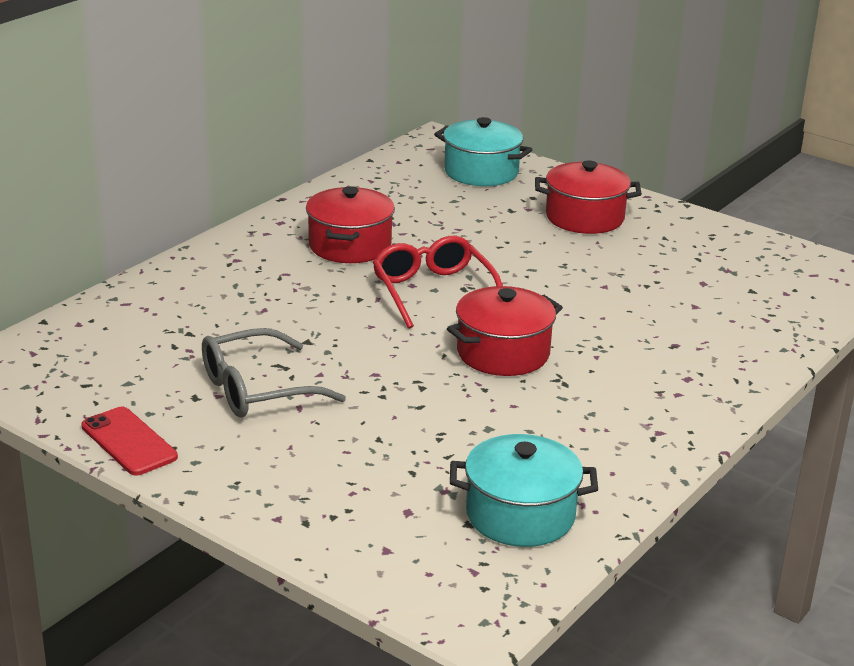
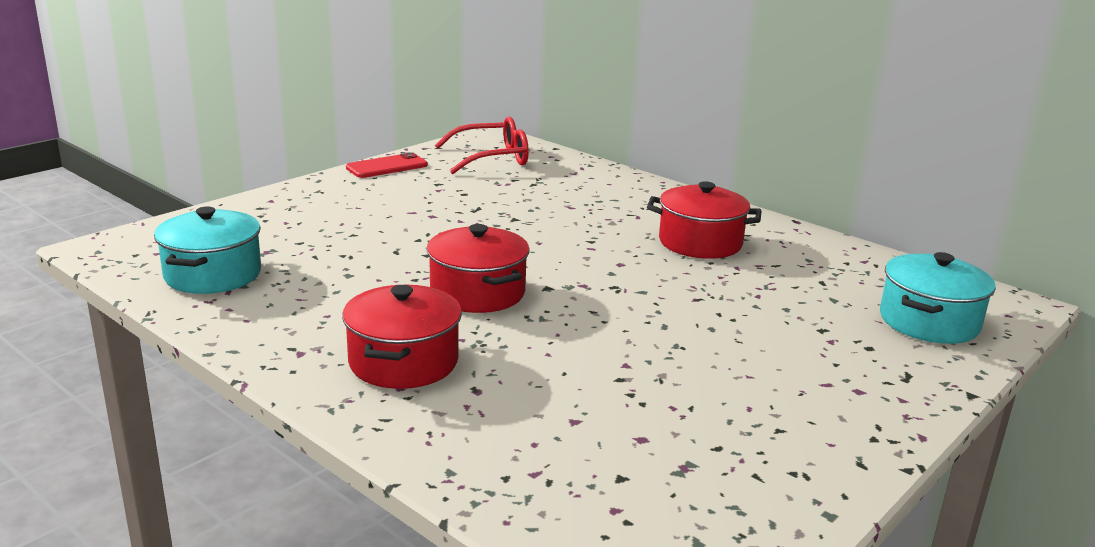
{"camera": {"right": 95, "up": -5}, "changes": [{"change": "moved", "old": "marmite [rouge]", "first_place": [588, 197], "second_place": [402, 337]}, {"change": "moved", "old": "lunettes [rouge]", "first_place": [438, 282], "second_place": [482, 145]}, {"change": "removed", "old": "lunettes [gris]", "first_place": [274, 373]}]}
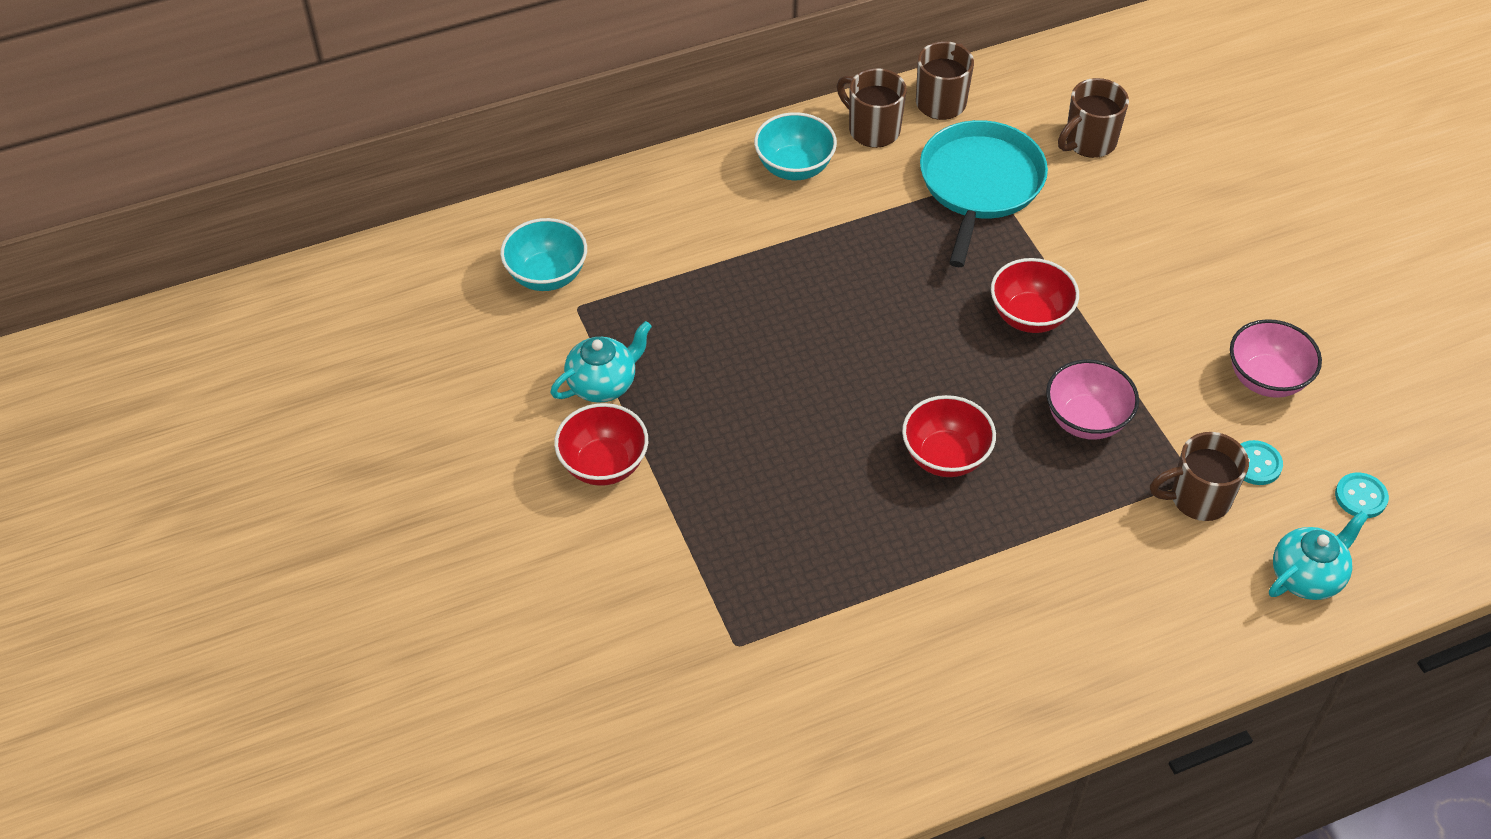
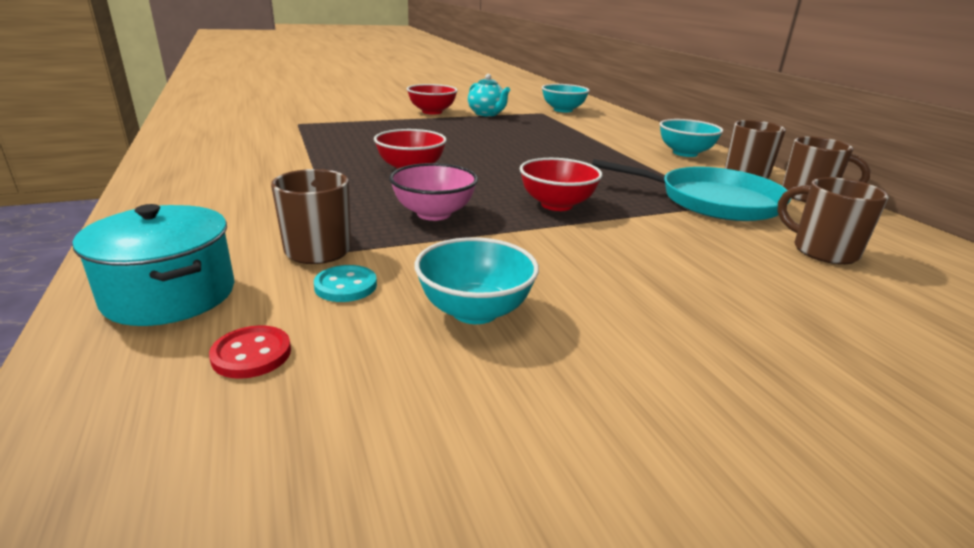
{"camera": {"right": 90, "up": -25}, "changes": [{"change": "replaced", "old": "théière [turquoise]", "new": "marmite [turquoise]", "first_place": [1319, 555], "second_place": [153, 265]}, {"change": "recoloured", "old": "bouton [turquoise]", "new": "bouton [rouge]", "first_place": [1362, 495], "second_place": [250, 352]}, {"change": "recoloured", "old": "bol [rose]", "new": "bol [turquoise]", "first_place": [1276, 358], "second_place": [477, 280]}]}
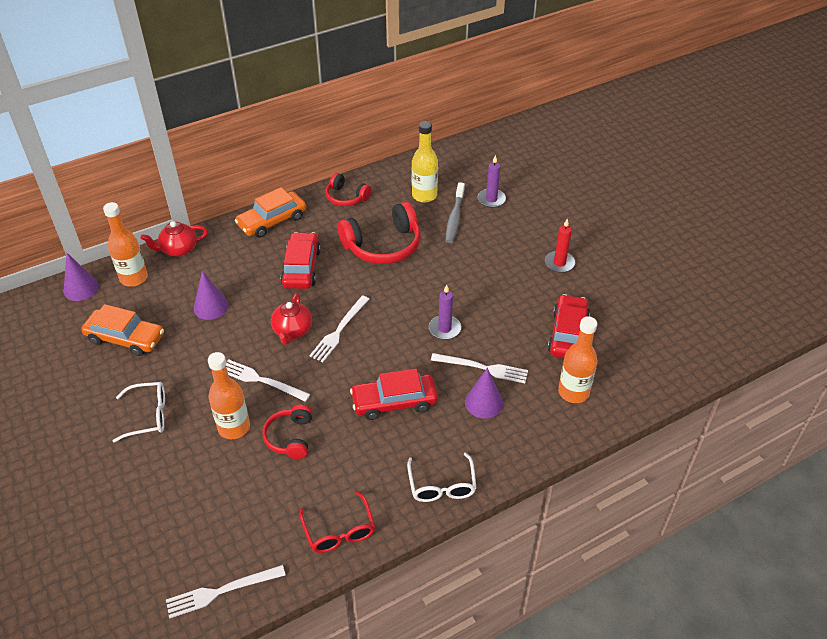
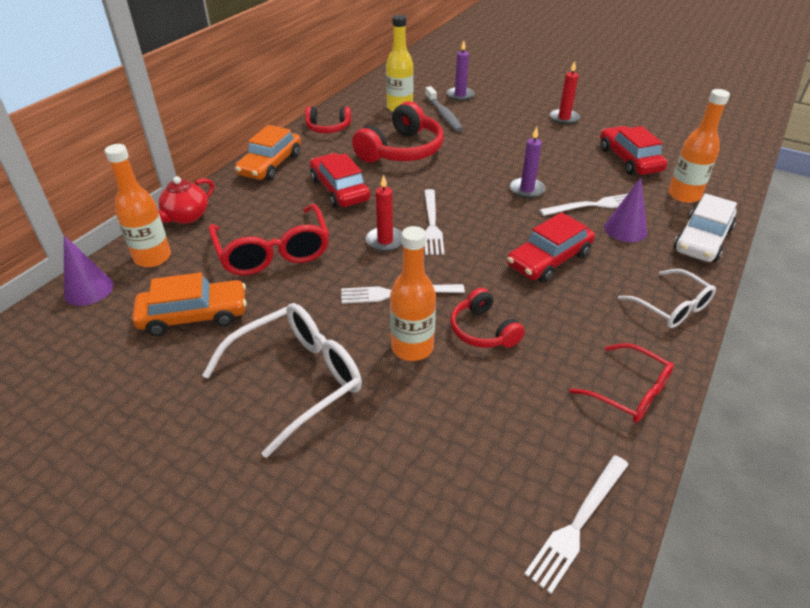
{"camera": {"right": -30, "up": -5}, "changes": [{"change": "resized", "old": "lunettes [blanc]", "first_place": [139, 412], "second_place": [282, 380], "factor": 1.59}, {"change": "replaced", "old": "cône [violet]", "new": "lunettes [rouge]", "first_place": [211, 295], "second_place": [269, 240]}, {"change": "replaced", "old": "théière [rouge]", "new": "bougie [rouge]", "first_place": [291, 319], "second_place": [384, 213]}, {"change": "added", "new": "voiture [blanc]", "second_place": [705, 227]}]}
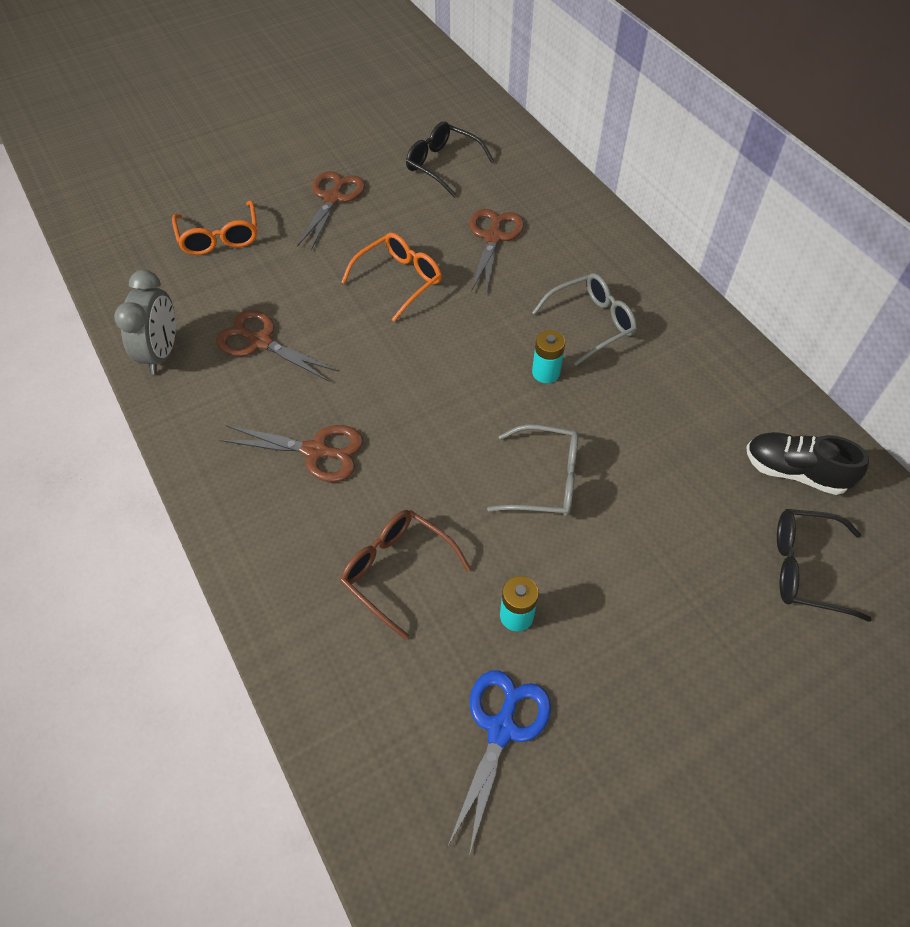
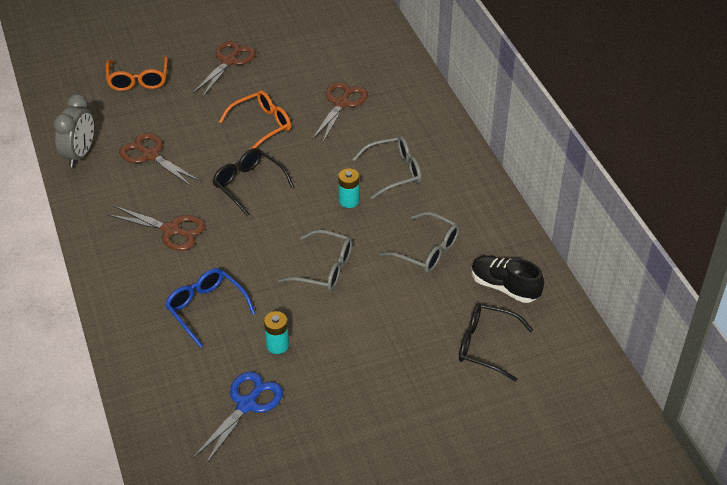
{"camera": {"right": 10, "up": -10}, "changes": [{"change": "recoloured", "old": "lunettes [marron]", "new": "lunettes [bleu]", "first_place": [405, 575], "second_place": [210, 308]}, {"change": "moved", "old": "lunettes [noir]", "first_place": [450, 159], "second_place": [253, 182]}, {"change": "added", "new": "lunettes [gris]", "second_place": [419, 242]}]}
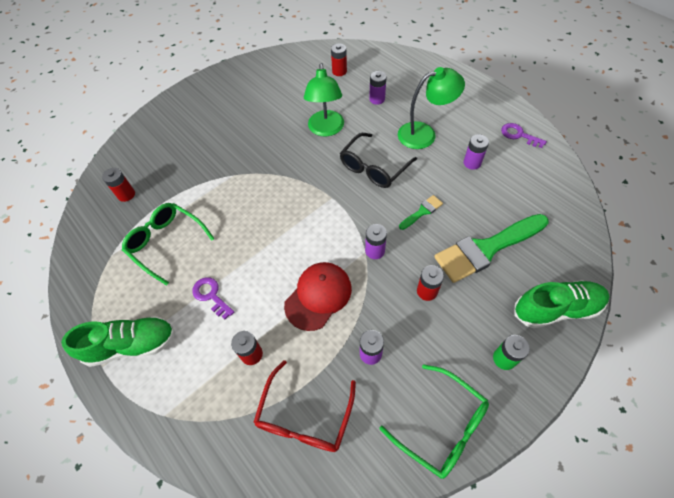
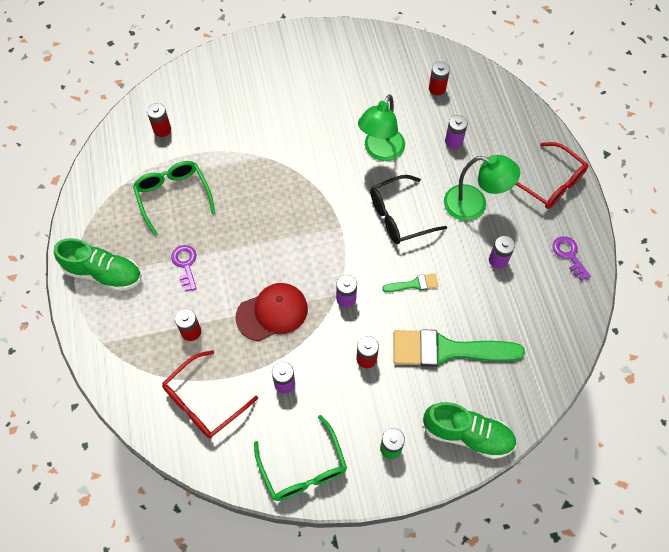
{"camera": {"right": 25, "up": 5}, "changes": [{"change": "added", "new": "lunettes [rouge]", "second_place": [551, 175]}]}
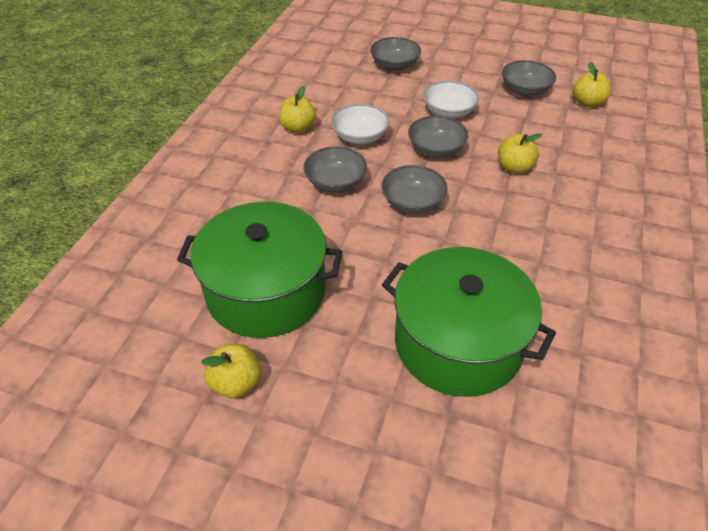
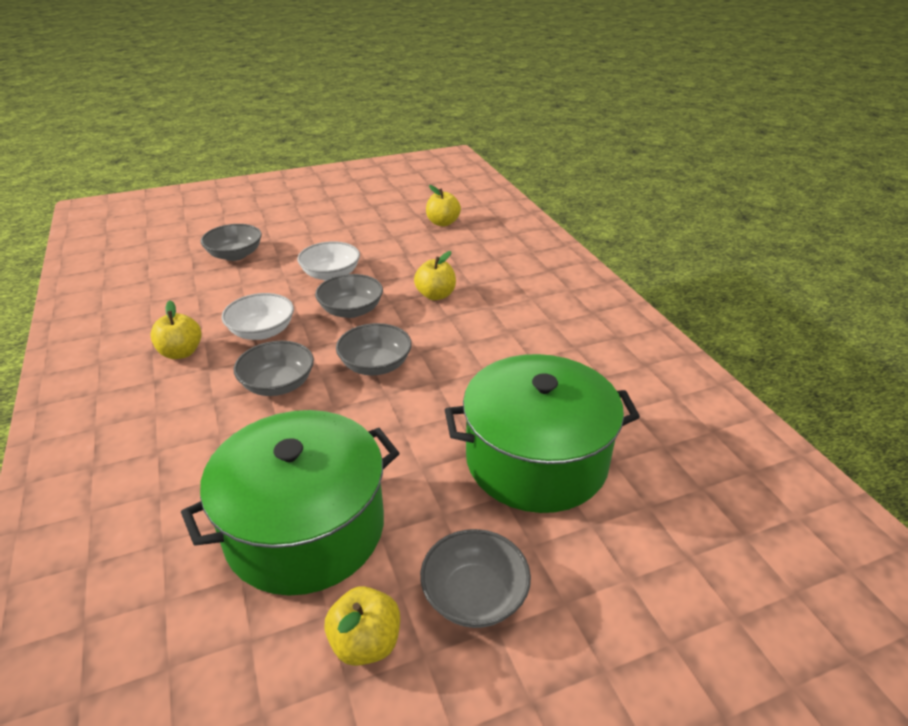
{"camera": {"right": -40, "up": -10}, "changes": [{"change": "moved", "old": "bol [gris]", "first_place": [529, 78], "second_place": [475, 578]}]}
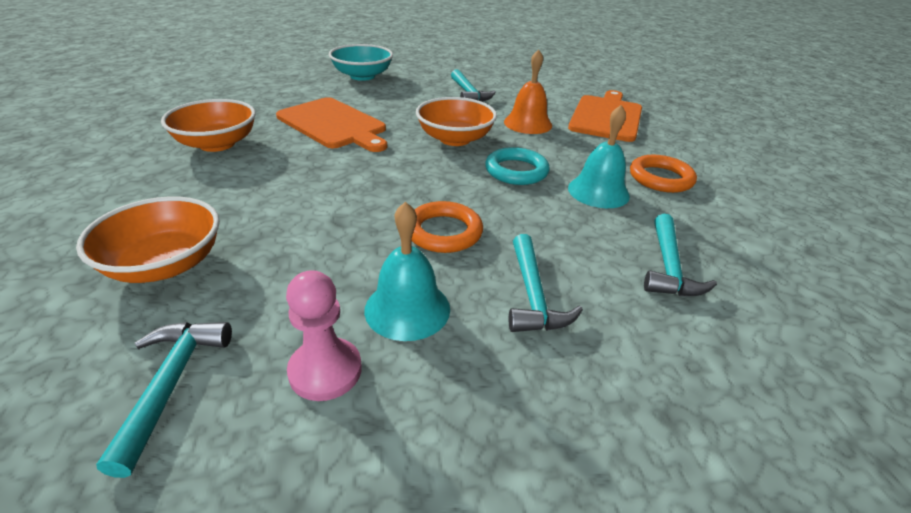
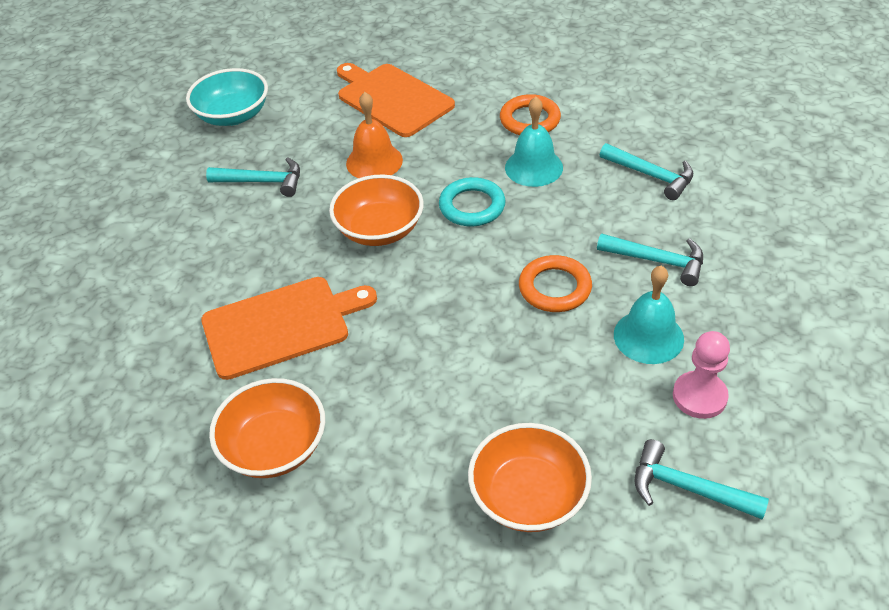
{"camera": {"right": -60, "up": 10}, "changes": [{"change": "moved", "old": "bol [turquoise]", "first_place": [361, 62], "second_place": [227, 97]}]}
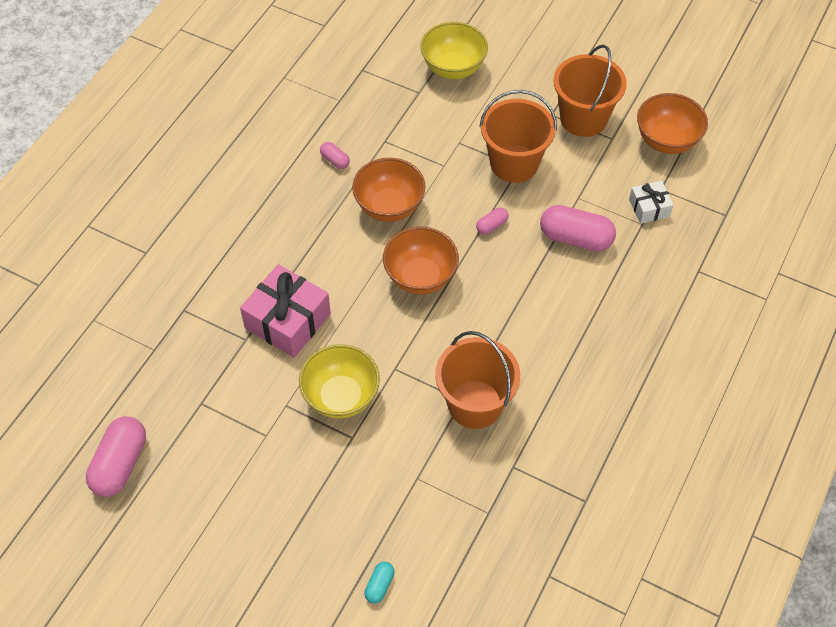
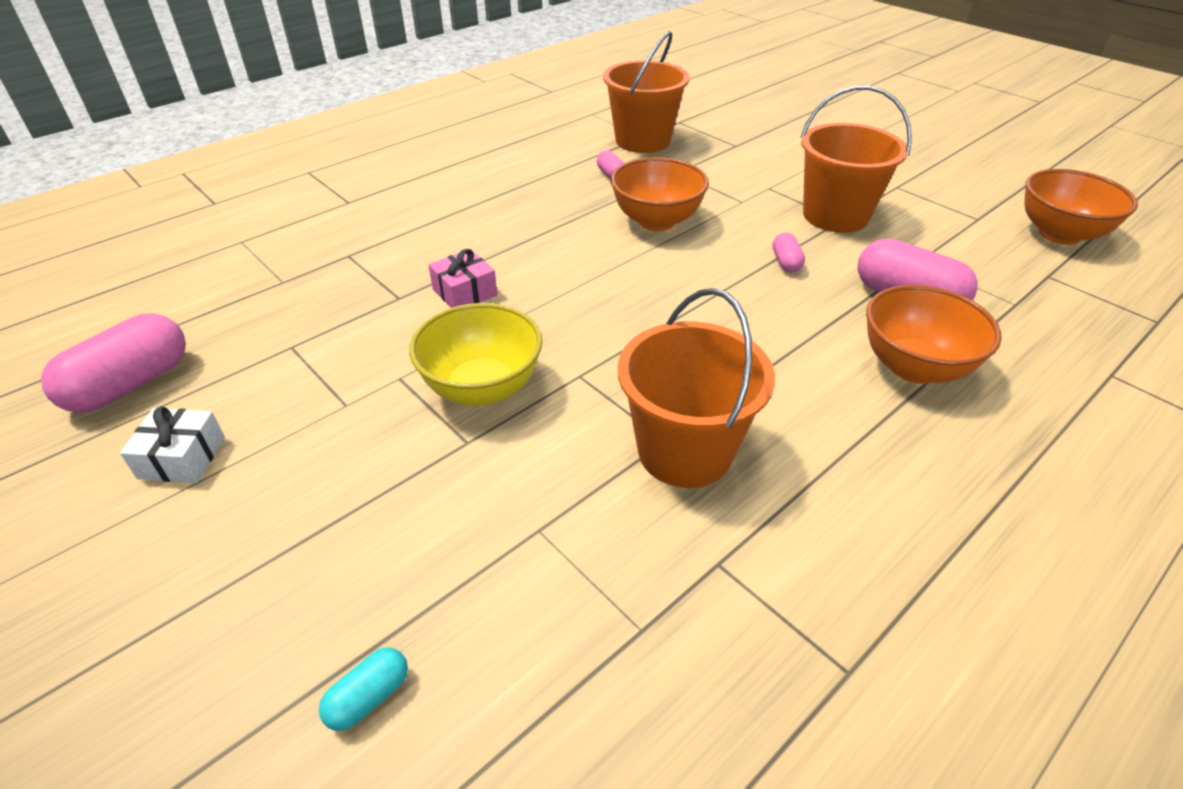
{"camera": {"right": 20, "up": -15}, "changes": [{"change": "moved", "old": "cadeau [blanc]", "first_place": [651, 202], "second_place": [172, 445]}, {"change": "resized", "old": "cadeau [rose]", "first_place": [285, 311], "second_place": [462, 278], "factor": 0.54}, {"change": "moved", "old": "seau [orange]", "first_place": [590, 91], "second_place": [646, 92]}, {"change": "turned", "old": "gélule [rose]", "first_place": [492, 221], "second_place": [789, 253], "degrees": -75}, {"change": "moved", "old": "bol [orange]", "first_place": [421, 260], "second_place": [934, 334]}, {"change": "removed", "old": "bol [jaune]", "first_place": [454, 50]}]}
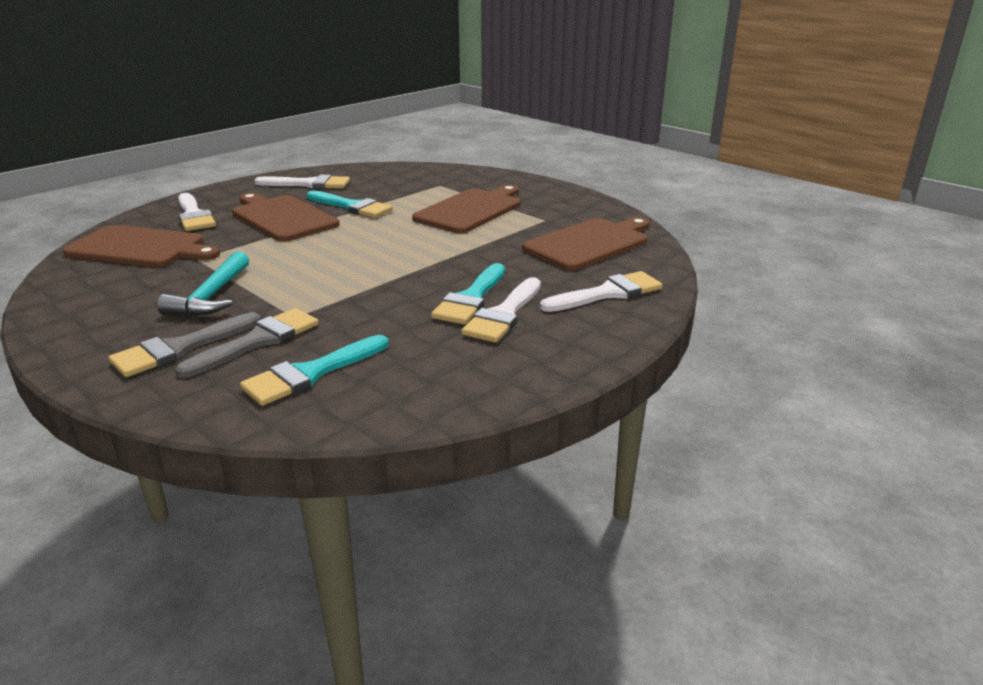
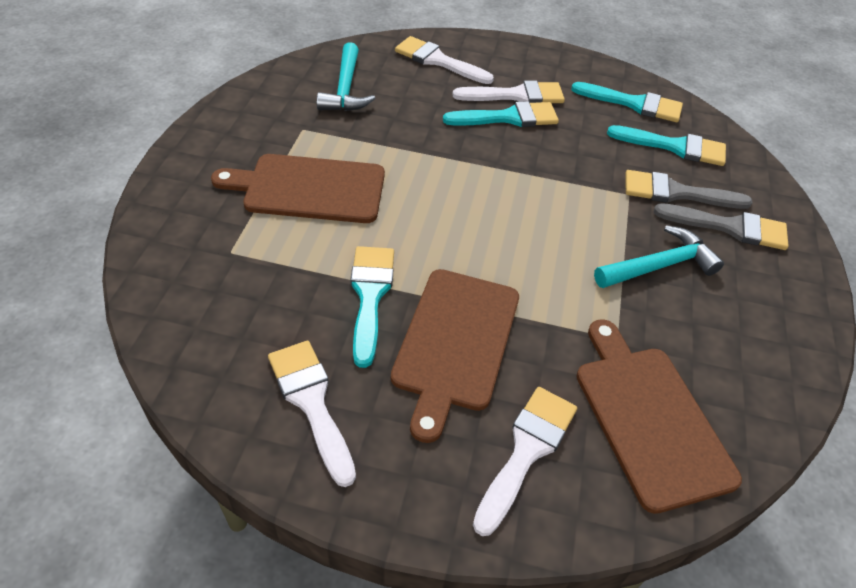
{"camera": {"right": -125, "up": 20}, "changes": [{"change": "replaced", "old": "planche à découper [marron]", "new": "marteau [turquoise]", "first_place": [586, 244], "second_place": [346, 76]}, {"change": "added", "new": "pinceau [turquoise]", "second_place": [627, 102]}]}
